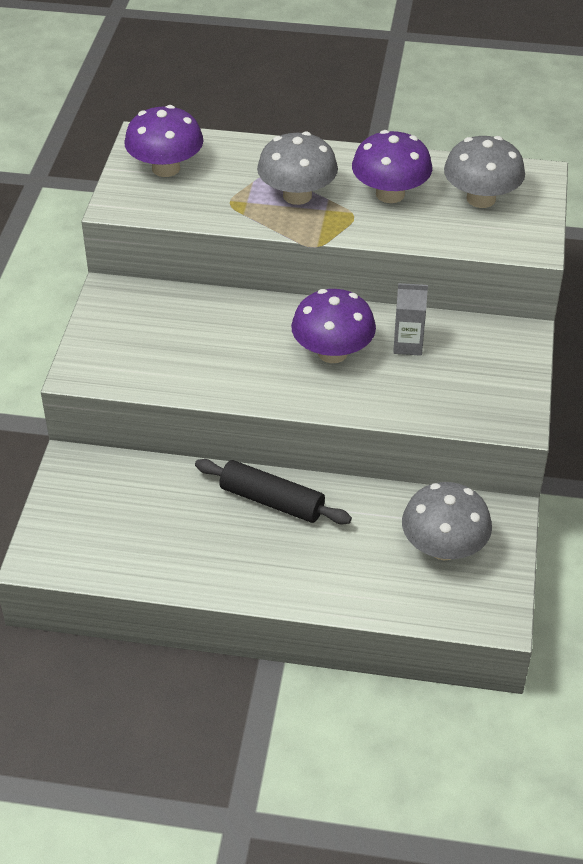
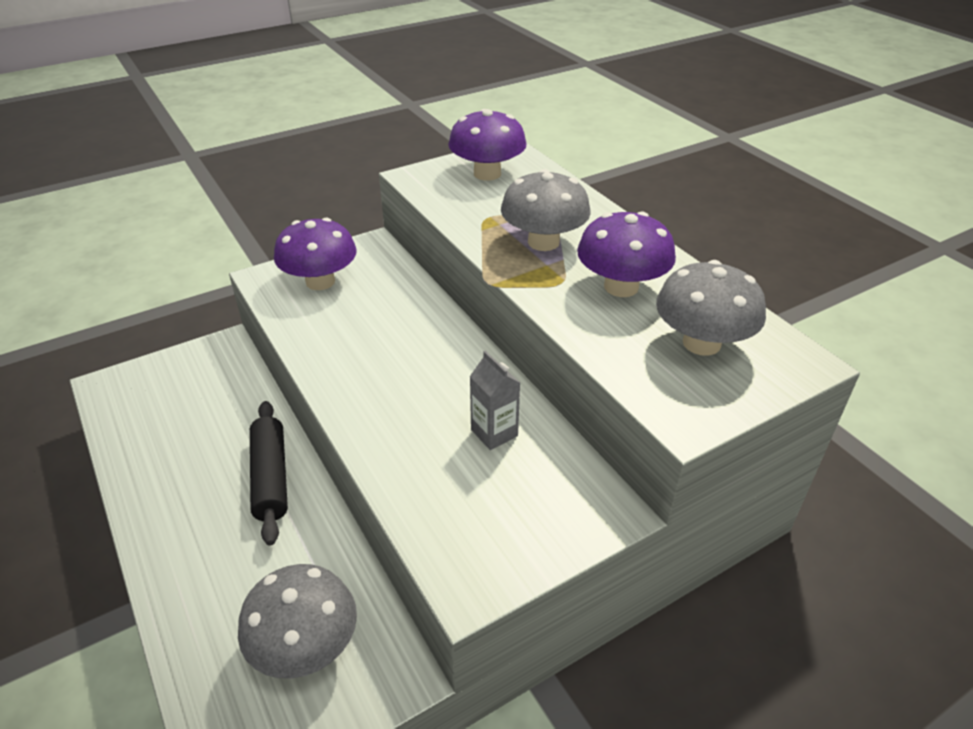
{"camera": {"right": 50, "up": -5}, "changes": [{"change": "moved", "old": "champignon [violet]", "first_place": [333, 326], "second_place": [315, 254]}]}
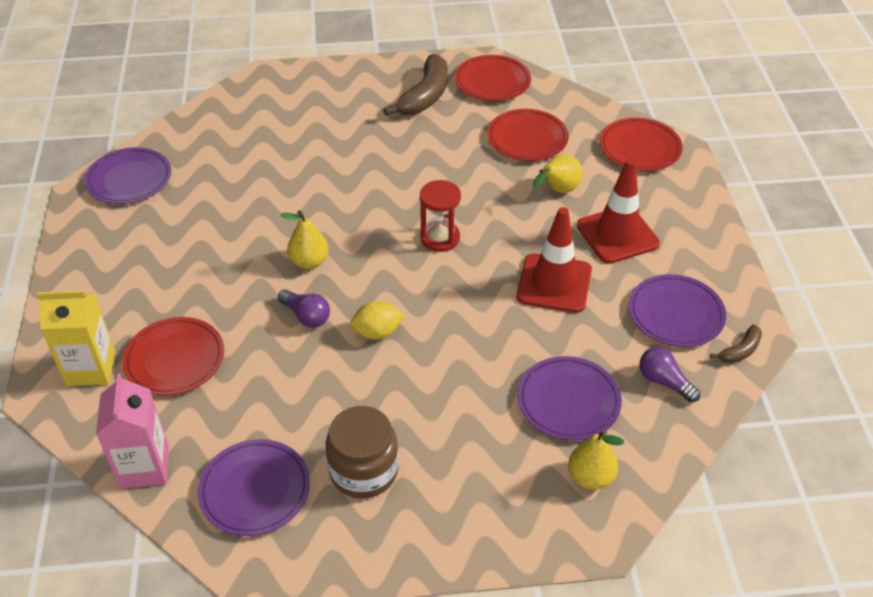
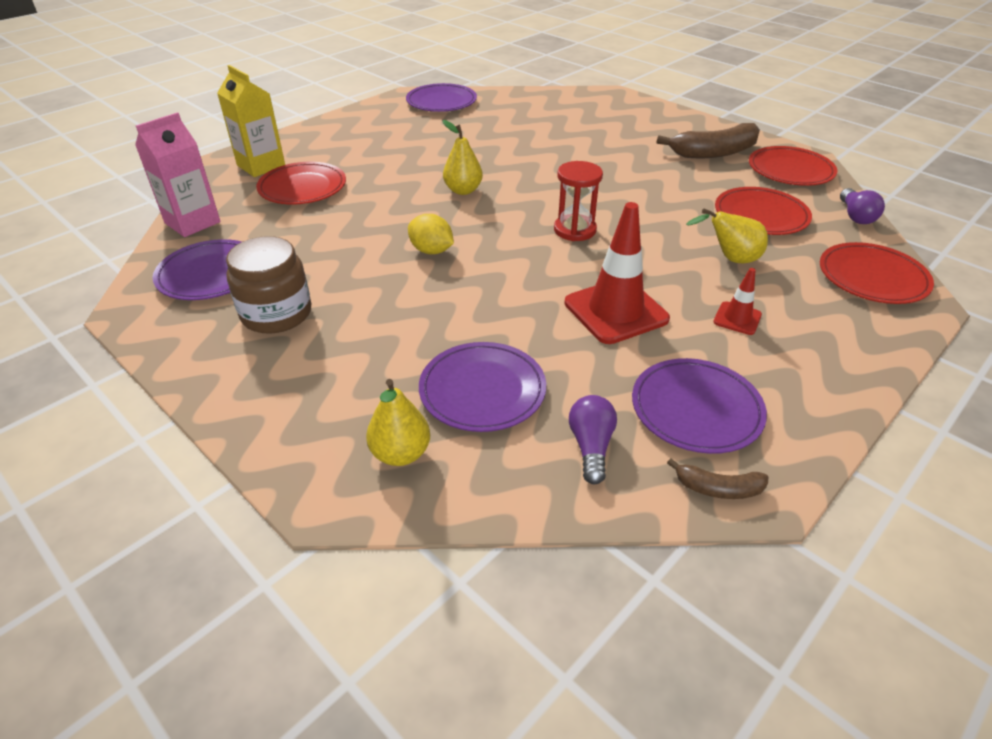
{"camera": {"right": 50, "up": -5}, "changes": [{"change": "resized", "old": "cône de chantier [rouge]", "first_place": [618, 211], "second_place": [737, 301], "factor": 0.49}, {"change": "moved", "old": "ampoule [violet]", "first_place": [304, 308], "second_place": [862, 206]}]}
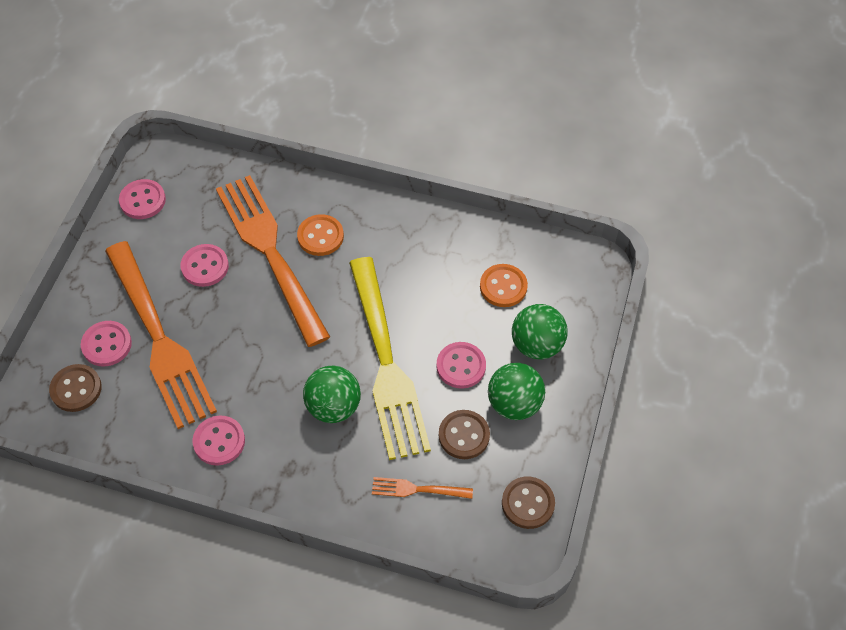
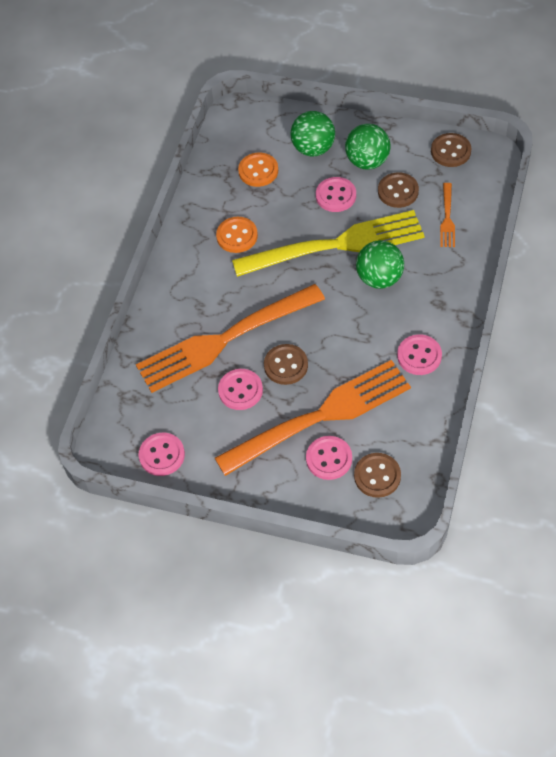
{"camera": {"right": -85, "up": 0}, "changes": [{"change": "moved", "old": "bouton [orange]", "first_place": [320, 235], "second_place": [237, 235]}, {"change": "added", "new": "bouton [marron]", "second_place": [286, 364]}]}
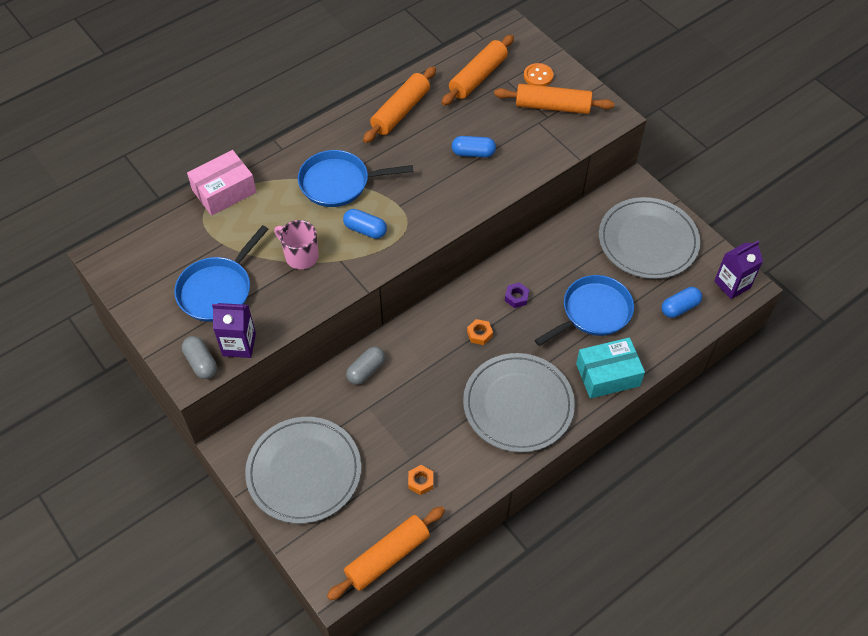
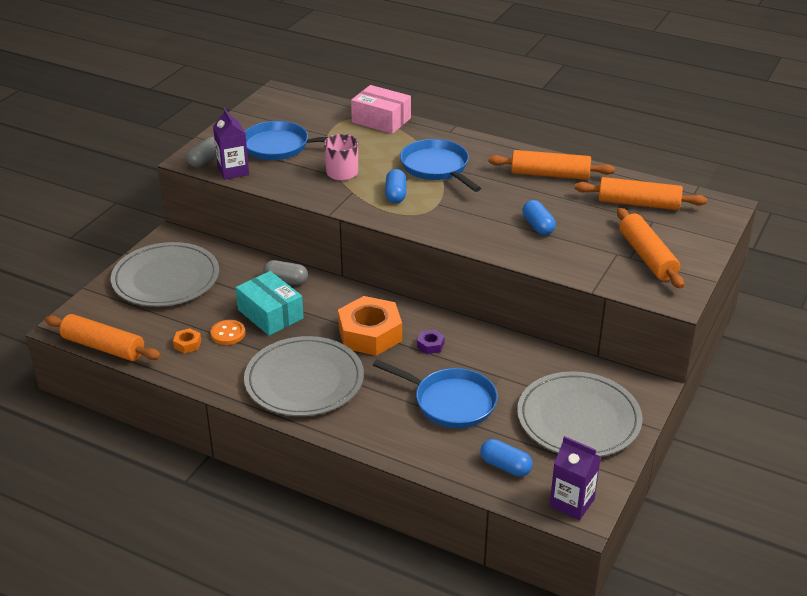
{"camera": {"right": 65, "up": -20}, "changes": [{"change": "moved", "old": "bouton [orange]", "first_place": [538, 74], "second_place": [228, 332]}, {"change": "moved", "old": "boîte [turquoise]", "first_place": [610, 368], "second_place": [270, 303]}, {"change": "resized", "old": "écrou [orange]", "first_place": [480, 332], "second_place": [370, 326], "factor": 2.42}]}
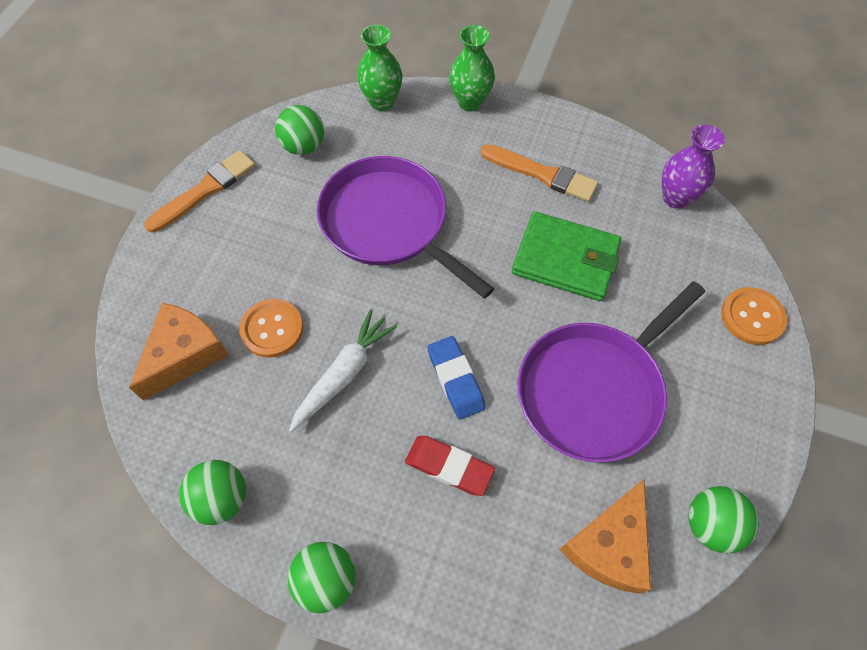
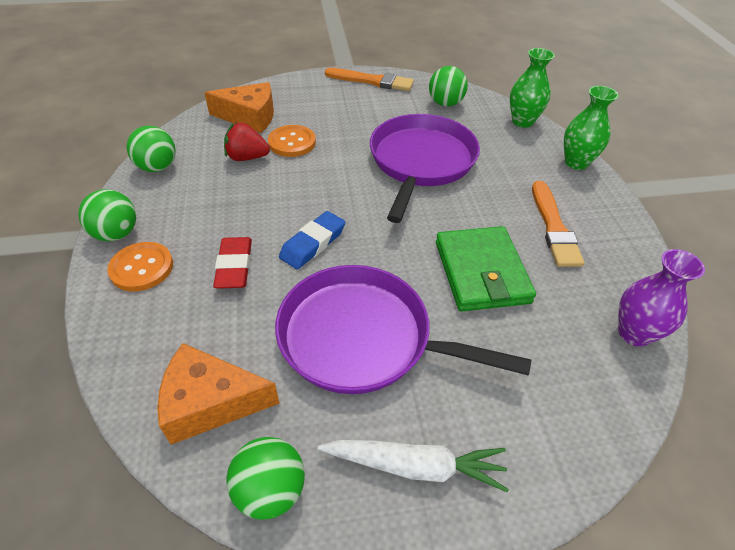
{"camera": {"right": 60, "up": -15}, "changes": [{"change": "moved", "old": "bouton [orange]", "first_place": [754, 316], "second_place": [140, 266]}, {"change": "added", "new": "fraise [rouge]", "second_place": [247, 141]}, {"change": "moved", "old": "carotte [blanc]", "first_place": [343, 370], "second_place": [413, 466]}]}
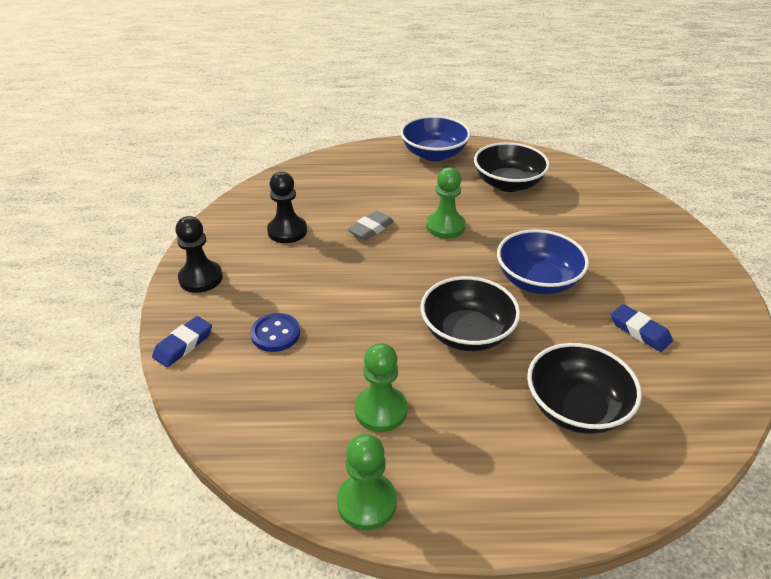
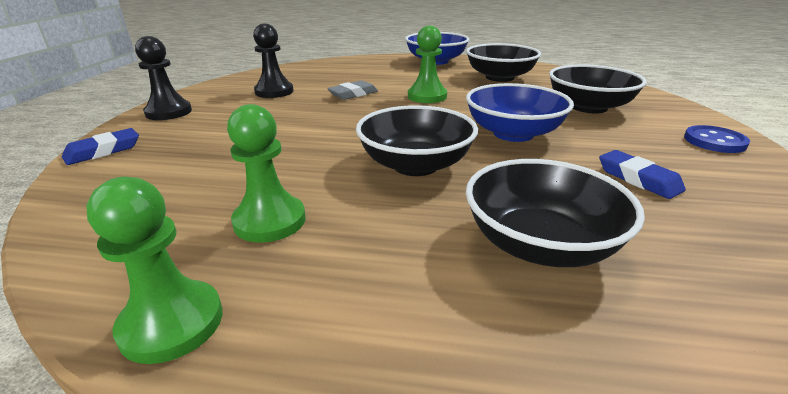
{"camera": {"right": 10, "up": -10}, "changes": [{"change": "added", "new": "bol [noir]", "second_place": [598, 89]}, {"change": "moved", "old": "bouton [bleu]", "first_place": [275, 332], "second_place": [717, 139]}]}
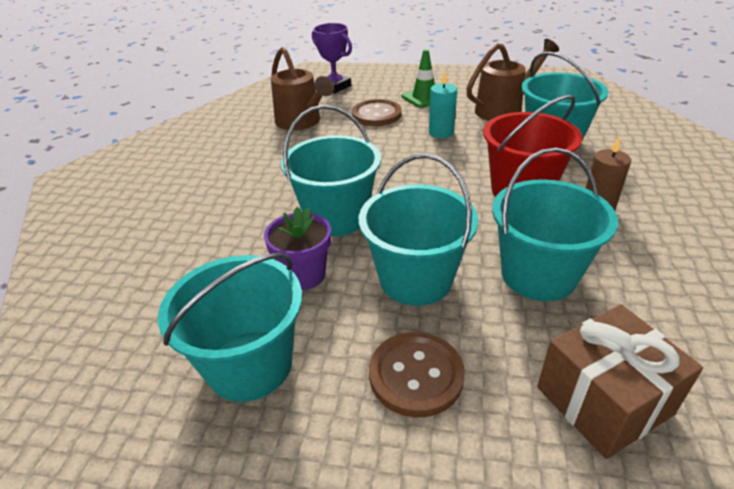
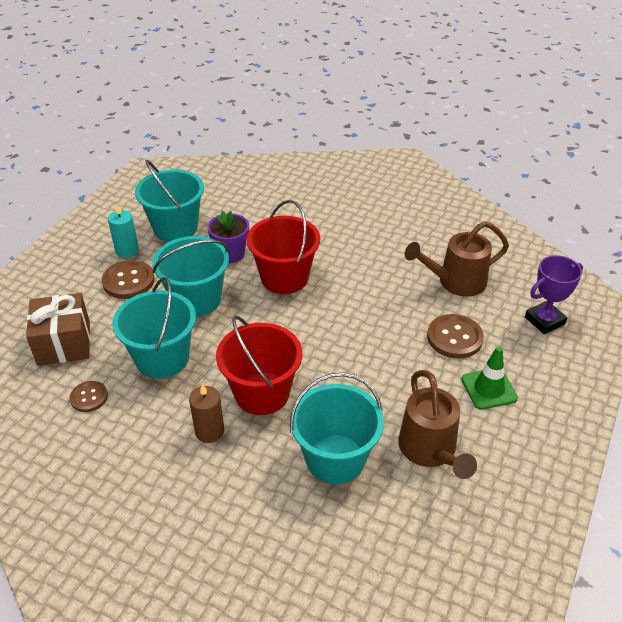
{"camera": {"right": 105, "up": 5}, "changes": [{"change": "added", "new": "bouton [marron]", "second_place": [89, 396]}, {"change": "moved", "old": "bougie [turquoise]", "first_place": [443, 104], "second_place": [123, 231]}, {"change": "recoloured", "old": "seau [turquoise]", "new": "seau [rouge]", "first_place": [331, 170], "second_place": [283, 247]}]}
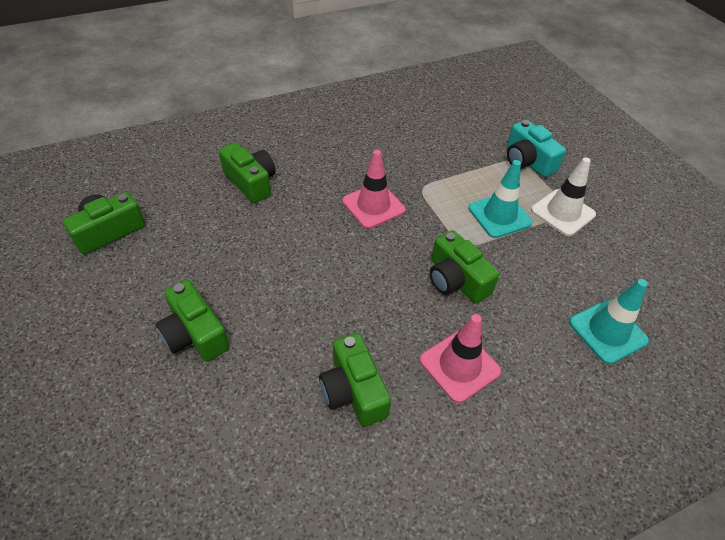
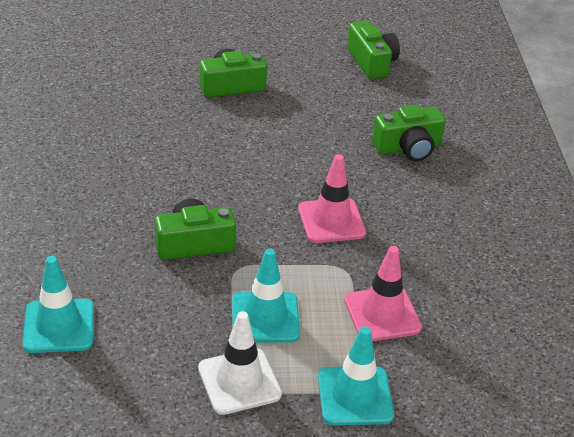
{"camera": {"right": 110, "up": -10}, "changes": [{"change": "replaced", "old": "appareil photo [turquoise]", "new": "cône de chantier [turquoise]", "first_place": [536, 148], "second_place": [356, 375]}, {"change": "moved", "old": "cône de chantier [rose]", "first_place": [460, 358], "second_place": [383, 293]}, {"change": "removed", "old": "appareil photo [vert]", "first_place": [355, 380]}]}
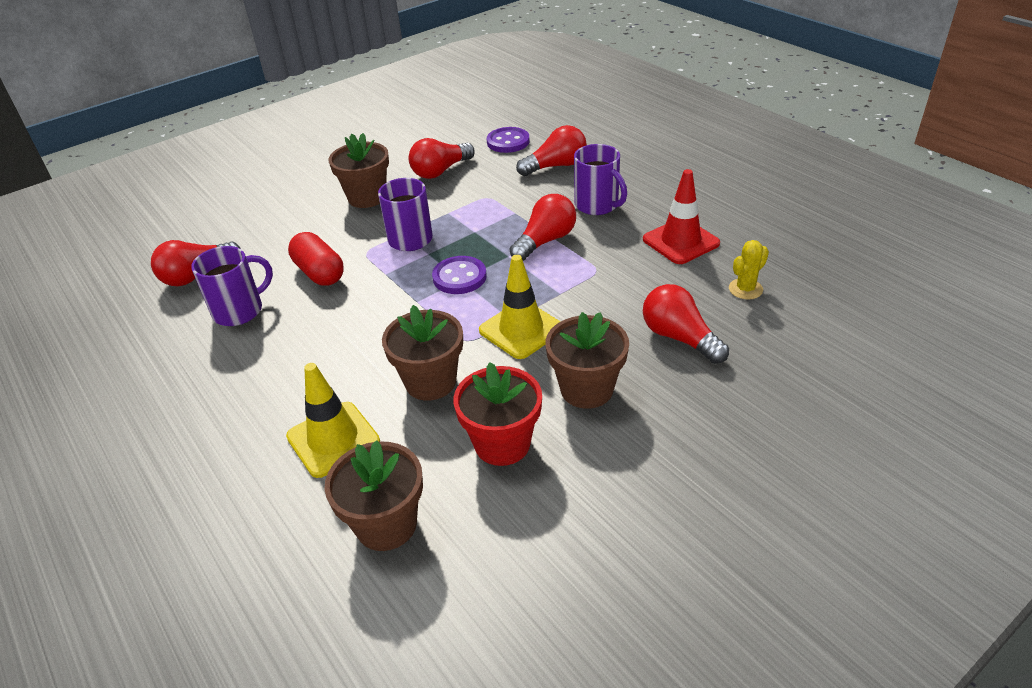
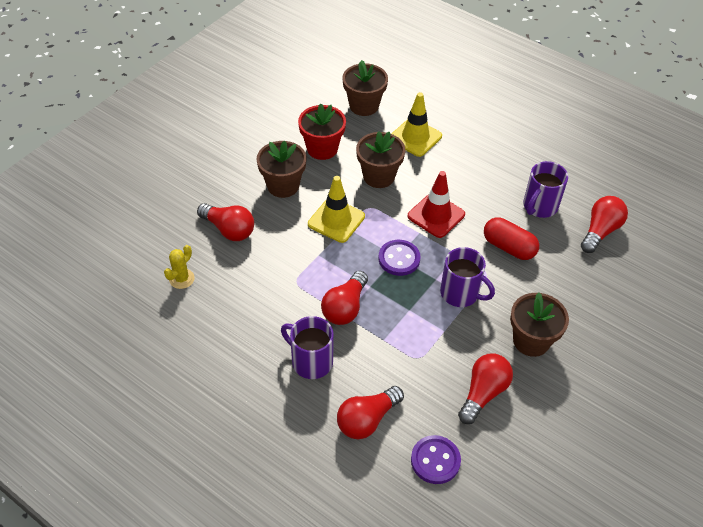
{"camera": {"right": 160, "up": 10}, "changes": [{"change": "moved", "old": "cône de chantier [rouge]", "first_place": [681, 216], "second_place": [436, 204]}]}
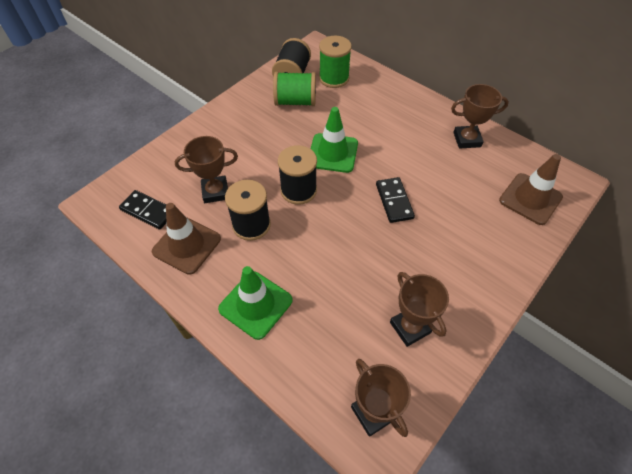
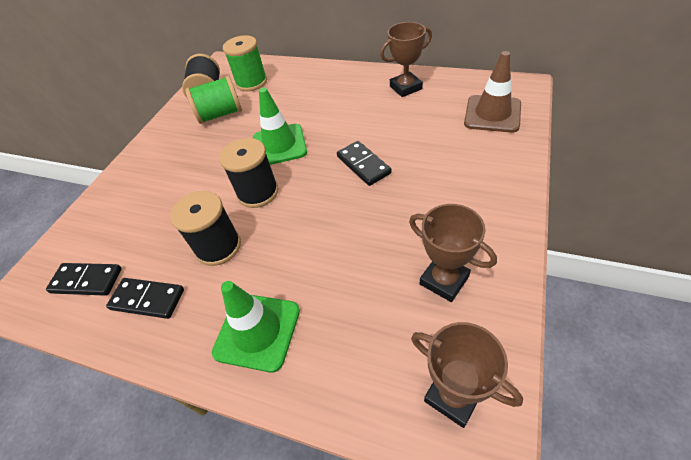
{"camera": {"right": -15, "up": -5}, "changes": [{"change": "replaced", "old": "cône de chantier [marron]", "new": "domino [noir]", "first_place": [186, 239], "second_place": [145, 298]}, {"change": "removed", "old": "trophée [marron]", "first_place": [206, 169]}]}
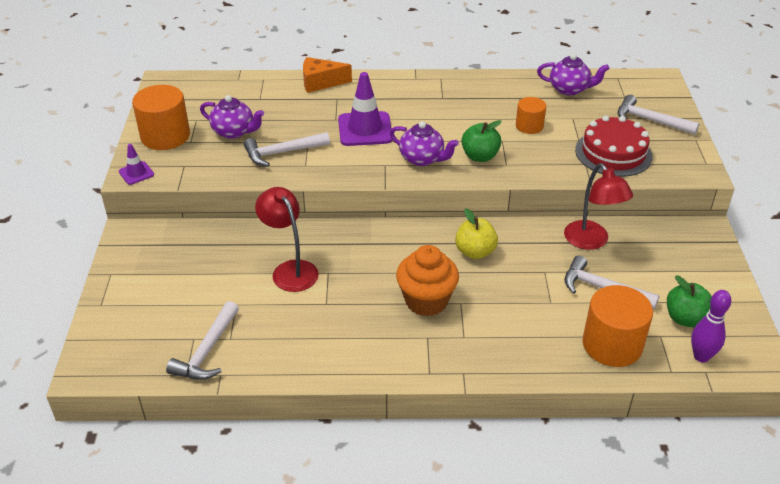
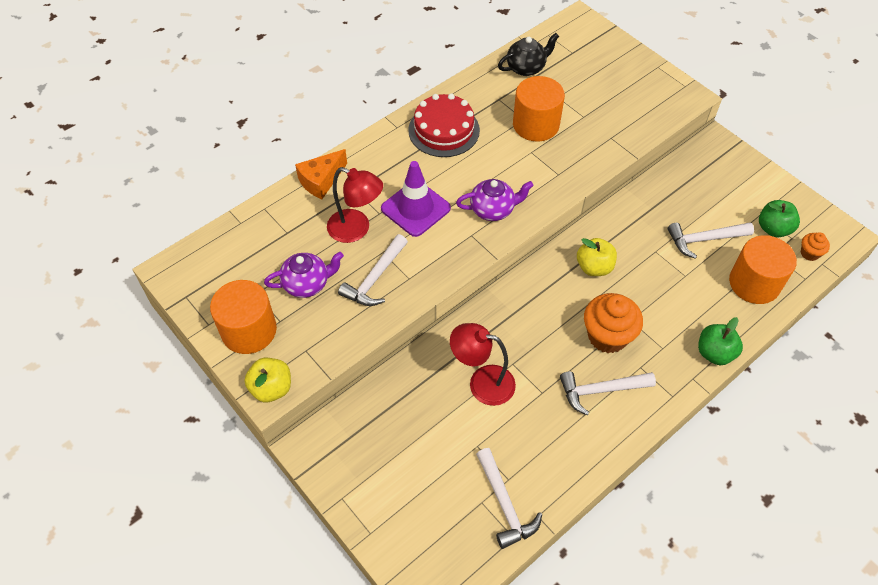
{"camera": {"right": -40, "up": 15}, "changes": [{"change": "replaced", "old": "cône de chantier [violet]", "new": "pomme [jaune]", "first_place": [136, 164], "second_place": [268, 380]}, {"change": "moved", "old": "lampe [rouge]", "first_place": [598, 206], "second_place": [355, 205]}, {"change": "moved", "old": "gâteau [rouge]", "first_place": [614, 146], "second_place": [444, 125]}, {"change": "recoloured", "old": "théière [violet]", "new": "théière [noir]", "first_place": [573, 74], "second_place": [528, 54]}, {"change": "resized", "old": "cylindre [orange]", "first_place": [531, 115], "second_place": [539, 109], "factor": 1.73}, {"change": "moved", "old": "marteau [blanc]", "first_place": [658, 115], "second_place": [608, 393]}, {"change": "moved", "old": "pomme [vert]", "first_place": [482, 141], "second_place": [720, 341]}, {"change": "replaced", "old": "quille [violet]", "new": "muffin [orange]", "first_place": [711, 326], "second_place": [815, 246]}]}
